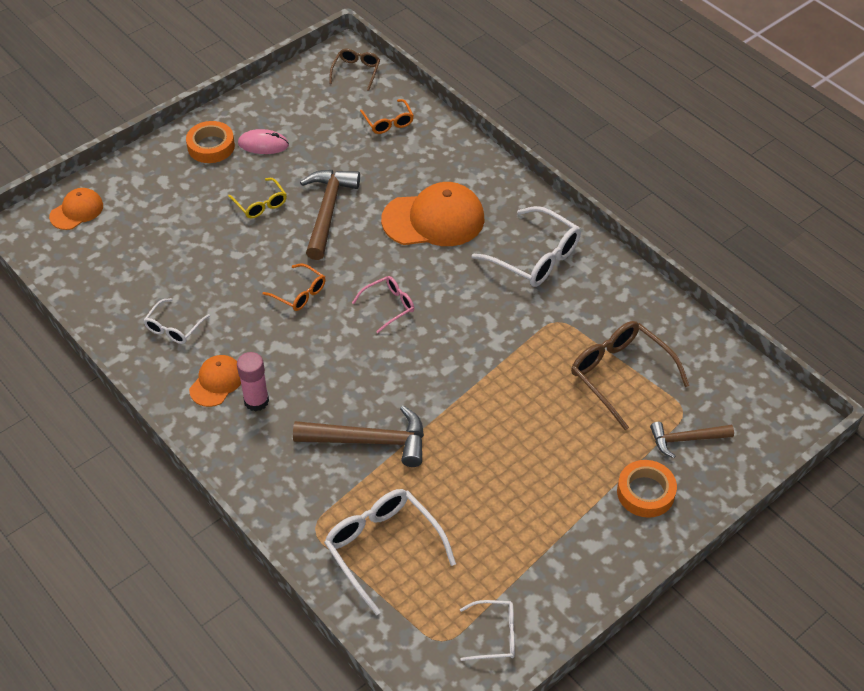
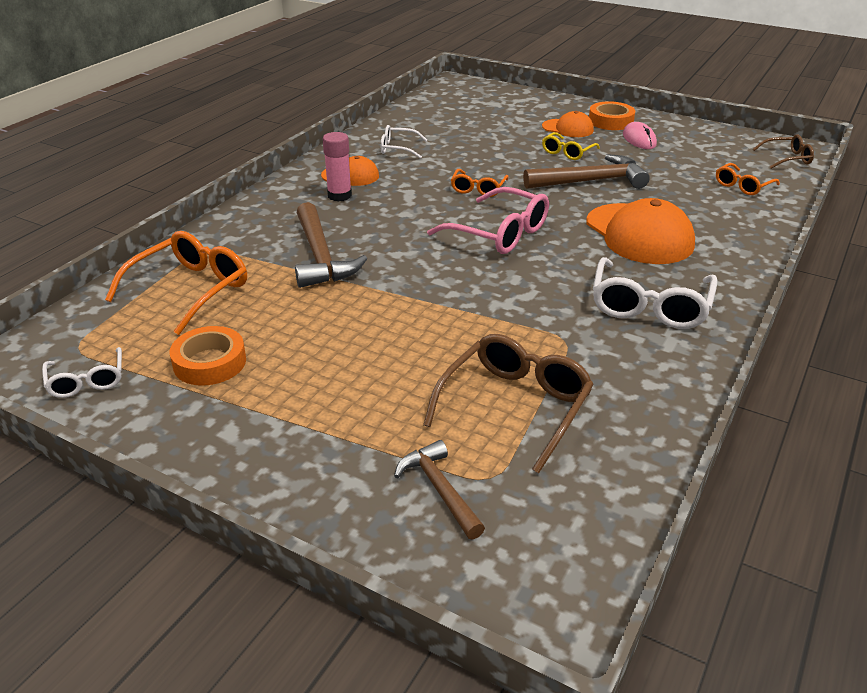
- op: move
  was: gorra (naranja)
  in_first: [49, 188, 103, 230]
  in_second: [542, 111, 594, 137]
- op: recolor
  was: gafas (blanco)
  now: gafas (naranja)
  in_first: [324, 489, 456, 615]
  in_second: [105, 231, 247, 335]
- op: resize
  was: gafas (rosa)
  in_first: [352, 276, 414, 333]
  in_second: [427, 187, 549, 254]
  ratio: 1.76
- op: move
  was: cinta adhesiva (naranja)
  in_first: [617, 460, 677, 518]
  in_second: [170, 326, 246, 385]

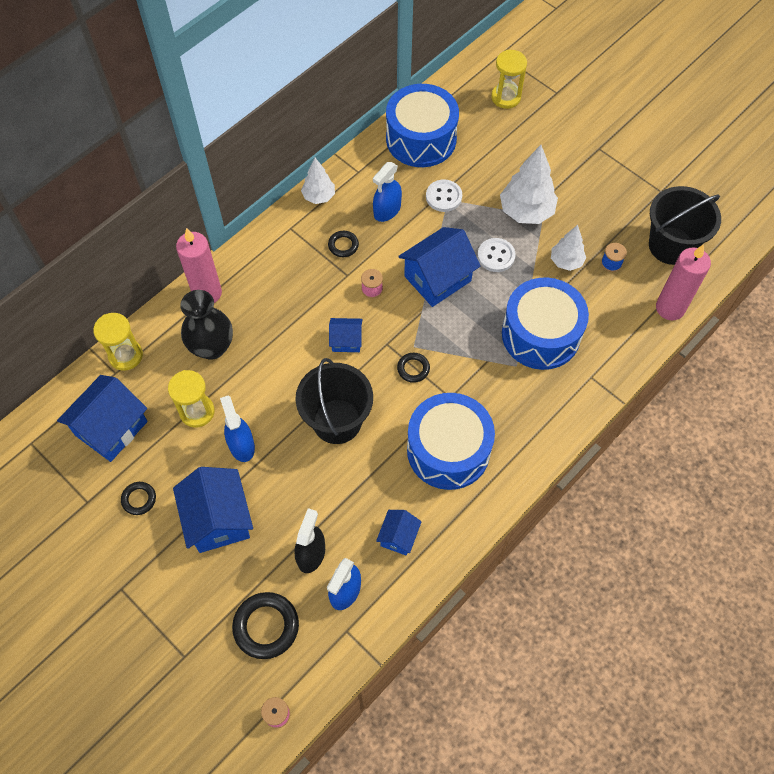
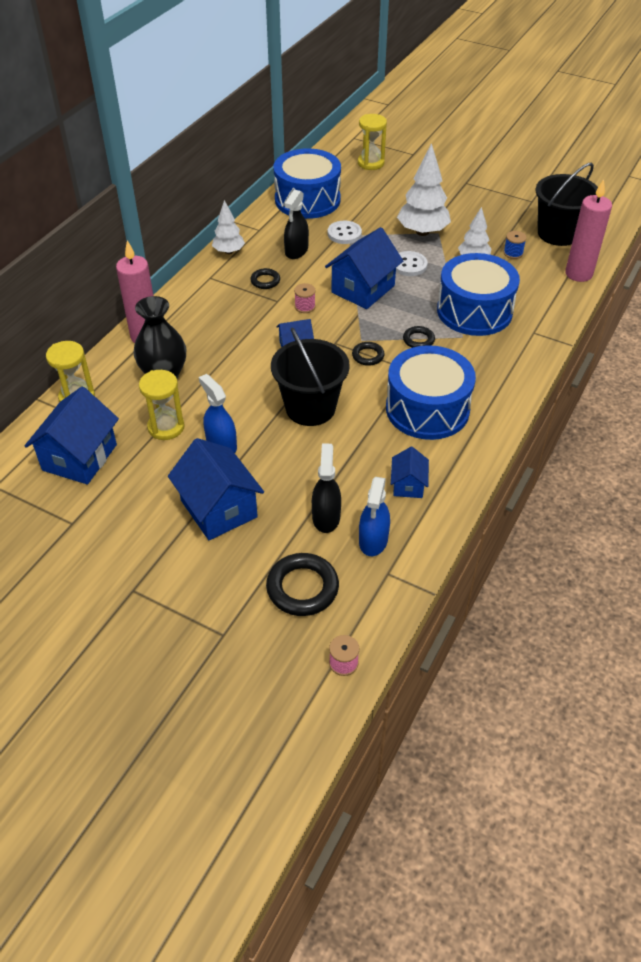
- op: move
  was: anillo (negro)
  in_first: [121, 482, 156, 515]
  in_second: [403, 326, 435, 348]
- op: recolor
  was: pulverizador (azul)
  now: pulverizador (negro)
  in_first: [373, 162, 402, 222]
  in_second: [284, 190, 309, 259]

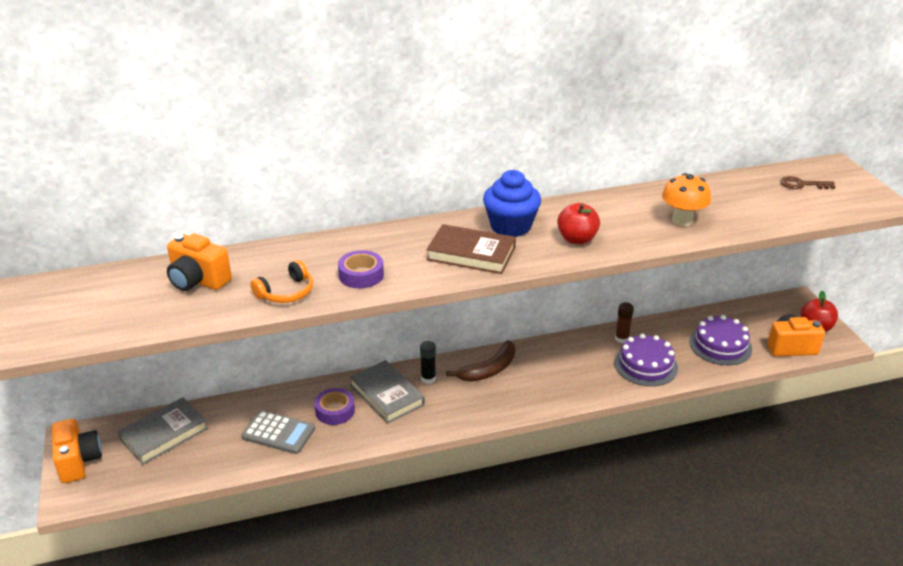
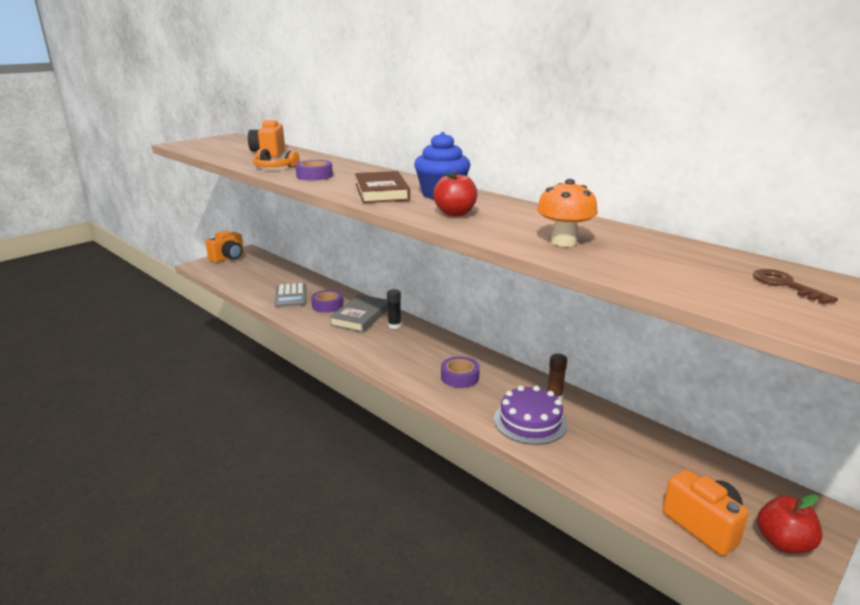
- op: delete
  was: libro (gris)
  in_first: [118, 397, 208, 465]
- op: delete
  was: plátano (marrón)
  in_first: [446, 340, 515, 382]
- op: delete
  was: tarta (morado)
  in_first: [689, 315, 752, 365]
- op: insert
  now: cinta adhesiva (morado)
  in_second: [441, 356, 480, 388]

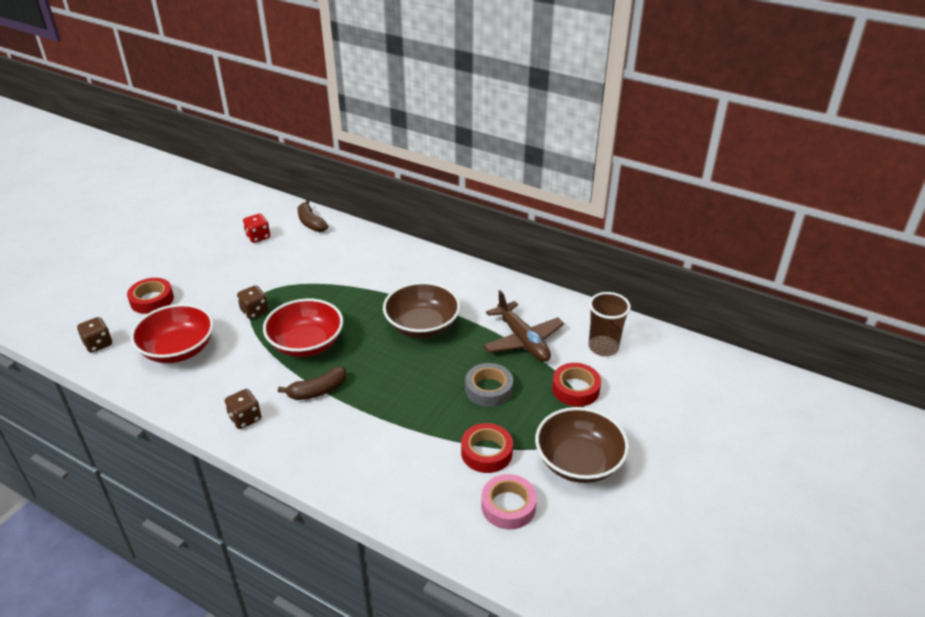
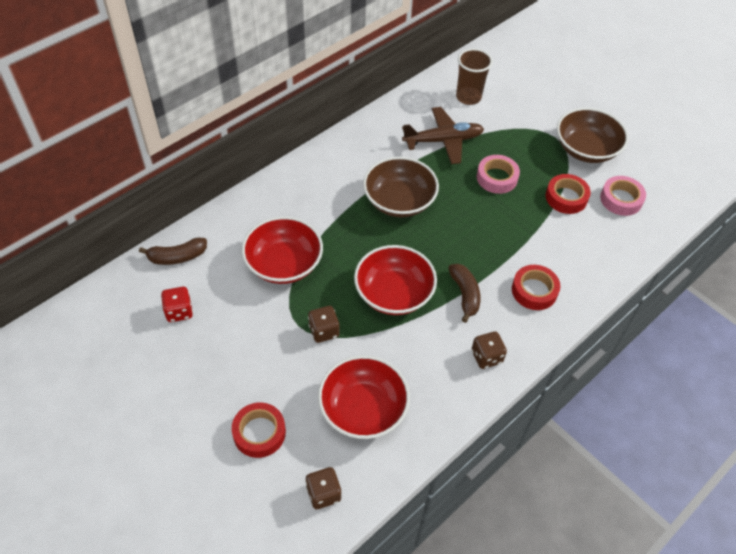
- op: recolor
  was: cinta adhesiva (gris)
  now: cinta adhesiva (rosa)
  in_first: [465, 363, 513, 407]
  in_second: [477, 155, 520, 194]
- op: move
  was: cinta adhesiva (rojo)
  in_first: [552, 363, 601, 407]
  in_second: [512, 265, 560, 310]
- op: insert
  now: cuenco (rojo)
  in_second: [242, 216, 323, 284]

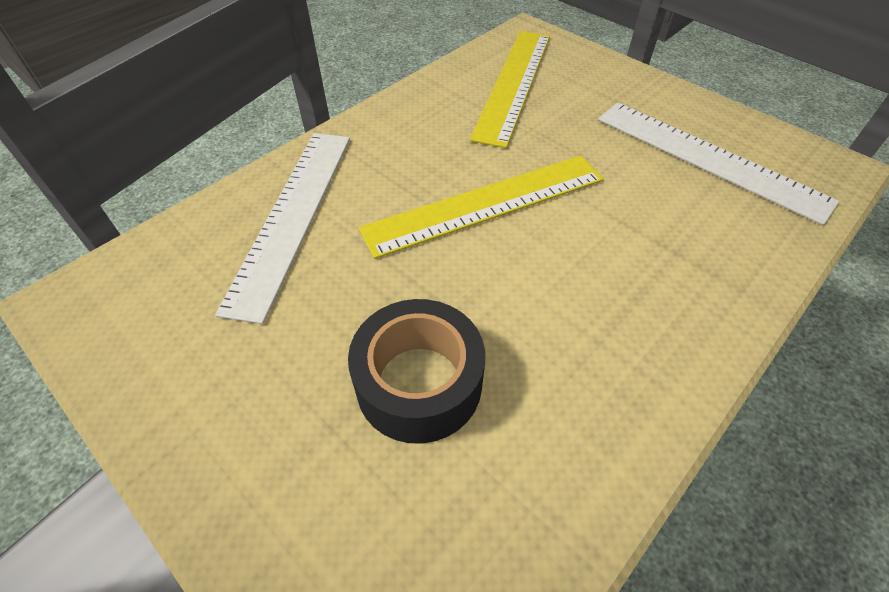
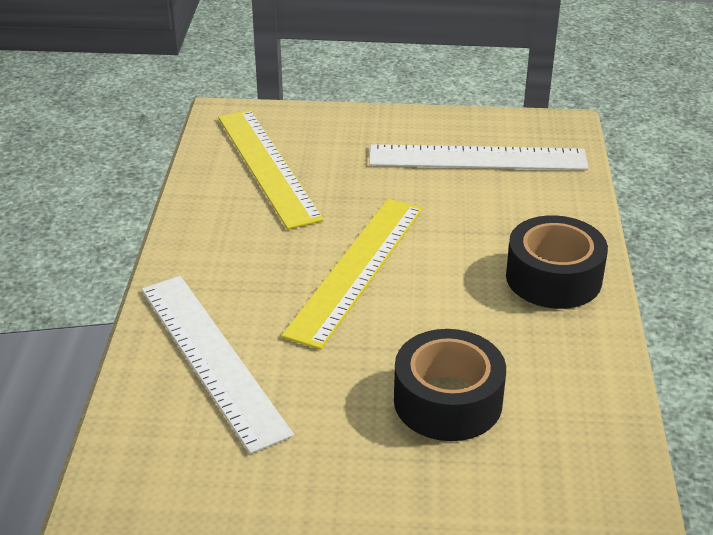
- op: insert
  now: cinta adhesiva (negro)
  in_second: [506, 215, 608, 309]

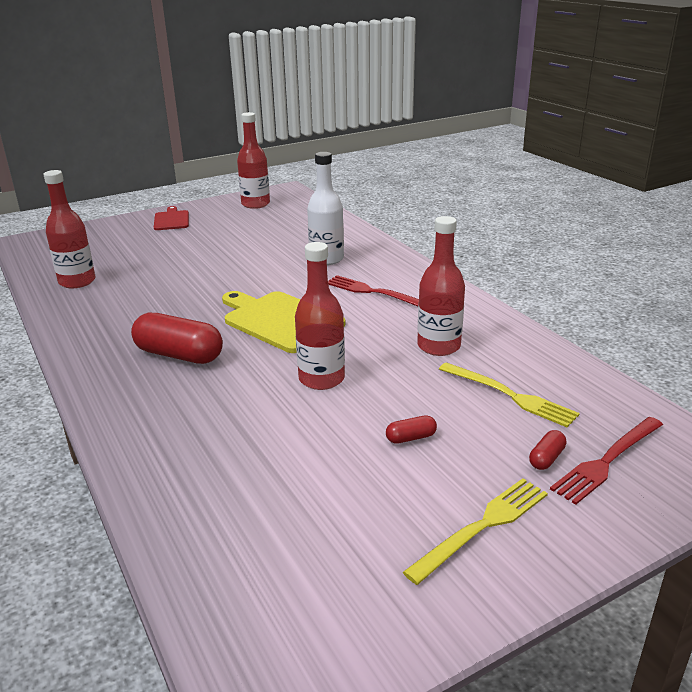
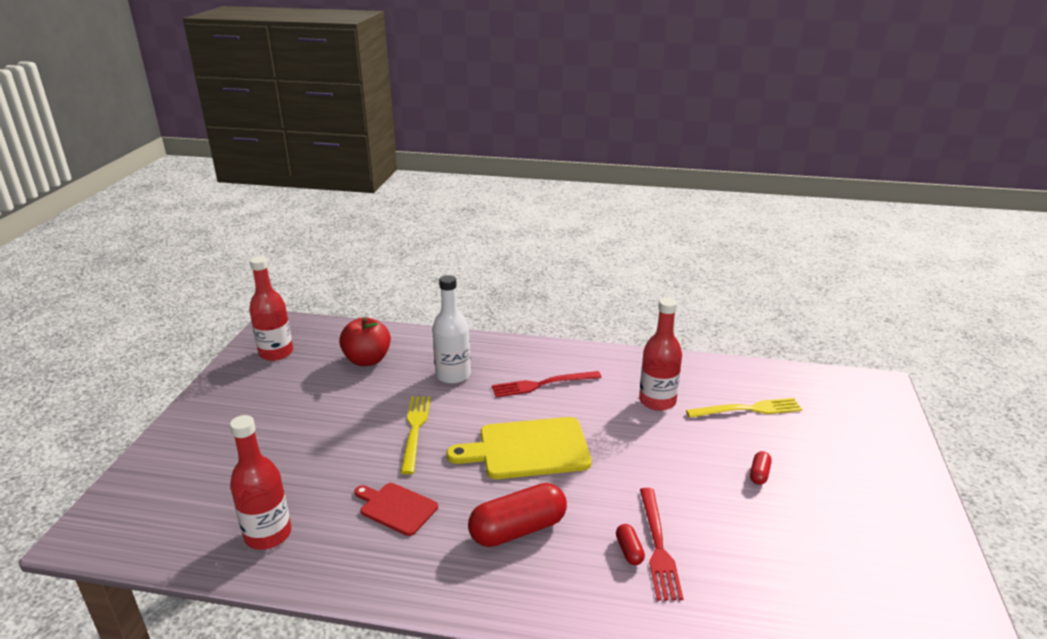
- op: move
  was: tabla de cortar (rojo)
  in_first: [154, 206, 189, 230]
  in_second: [354, 483, 438, 536]
- op: delete
  was: botella (rojo)
  in_first: [295, 242, 345, 390]
- op: move
  was: tenedor (amarillo)
  in_first: [403, 478, 548, 585]
  in_second: [401, 396, 431, 474]
- op: move
  was: cápsula (rojo)
  in_first: [529, 430, 566, 470]
  in_second: [616, 524, 645, 565]
- op: move
  was: tenedor (rojo)
  in_first: [550, 417, 663, 505]
  in_second: [640, 488, 684, 601]
- op: insert
  now: manzana (rojo)
  in_second: [339, 317, 391, 366]

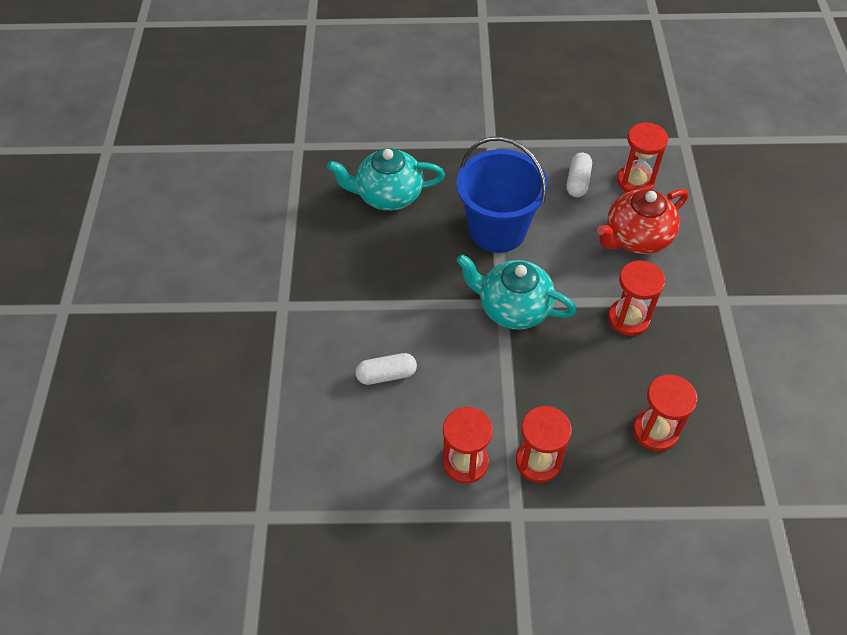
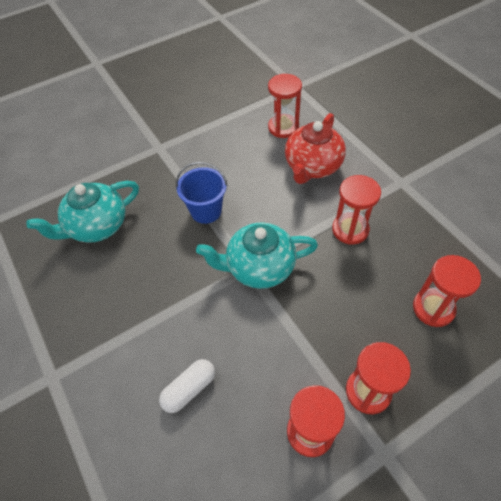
- op: resize
  was: balde (azul)
  in_first: [456, 136, 548, 253]
  in_second: [176, 162, 228, 224]
  ratio: 0.6
- op: delete
  was: cápsula (blanco)
  in_first: [566, 153, 592, 197]

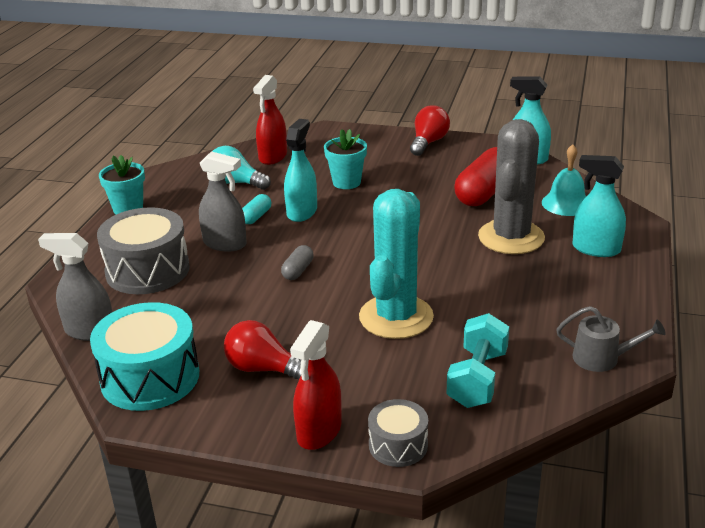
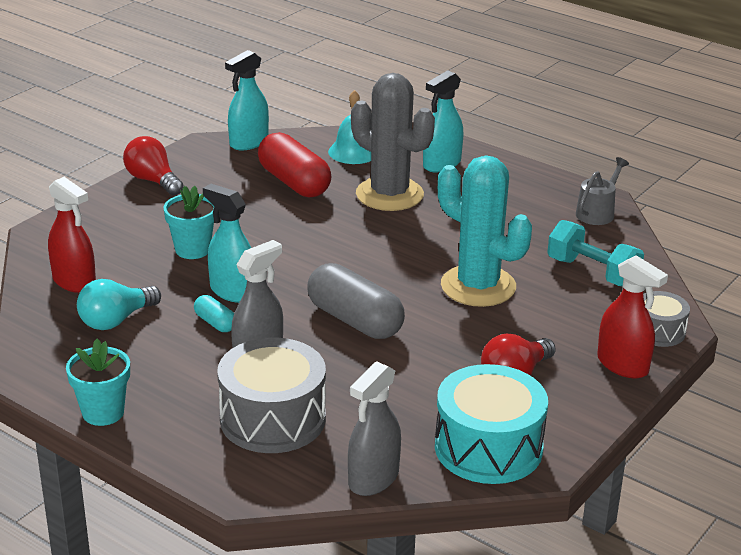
- op: resize
  was: cápsula (gris)
  in_first: [281, 245, 314, 280]
  in_second: [307, 263, 405, 339]
  ratio: 2.08

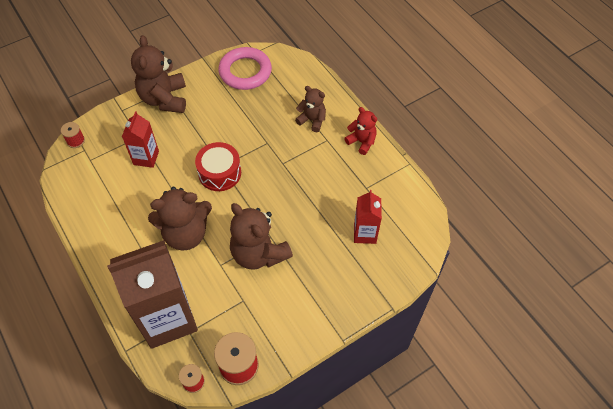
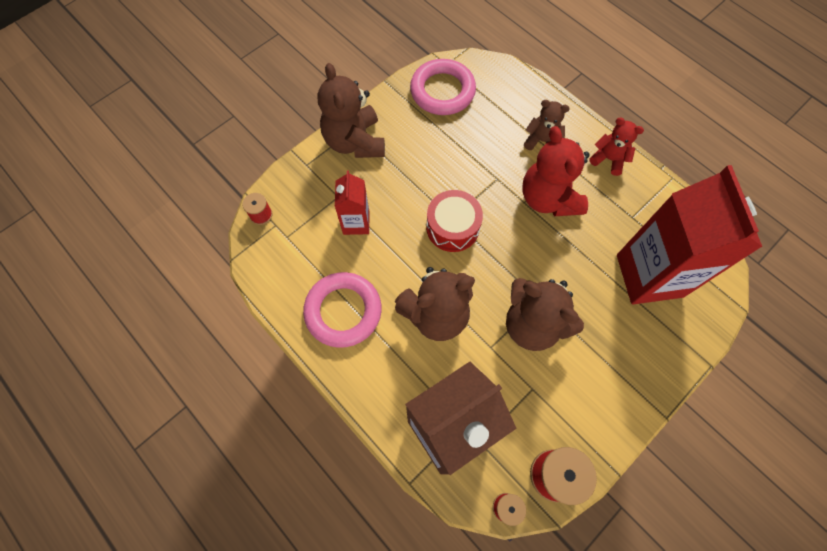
- op: resize
  was: cartón de leche (rojo)
  in_first: [354, 190, 382, 244]
  in_second: [617, 165, 762, 304]
  ratio: 2.01
- op: insert
  now: anillo (rosa)
  in_second: [303, 272, 382, 348]
- op: insert
  now: osito (rojo)
  in_second: [522, 126, 590, 216]

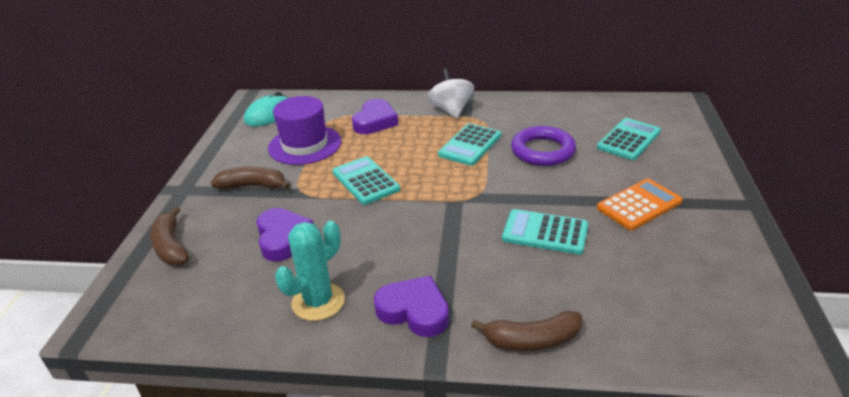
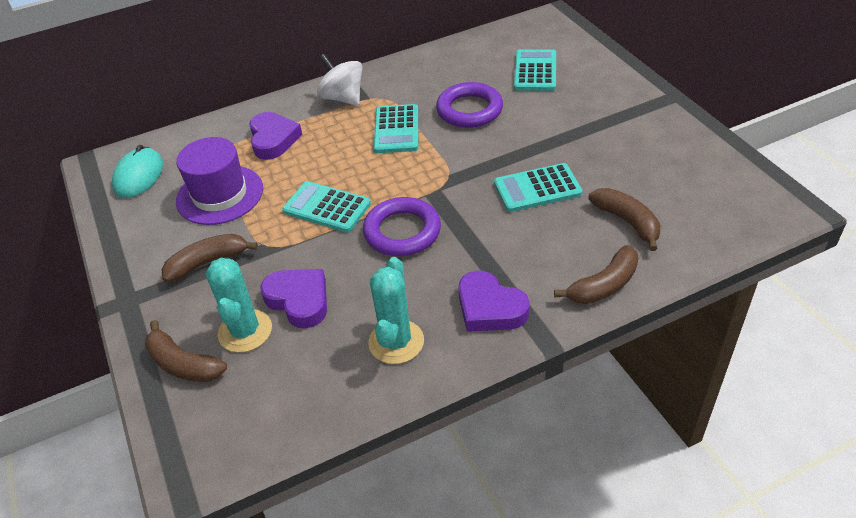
- op: rotate
  was: corazón (morado)
  in_first: [374, 276, 449, 337]
  in_second: [458, 271, 529, 332]
  clockwise: -135
- op: delete
  was: calculadora (naranja)
  in_first: [597, 179, 683, 230]
- op: insert
  now: cactus (turquesa)
  in_second: [206, 258, 272, 353]
- op: insert
  now: anillo (morado)
  in_second: [363, 197, 441, 256]
- op: insert
  now: plátano (marrón)
  in_second: [588, 188, 660, 251]

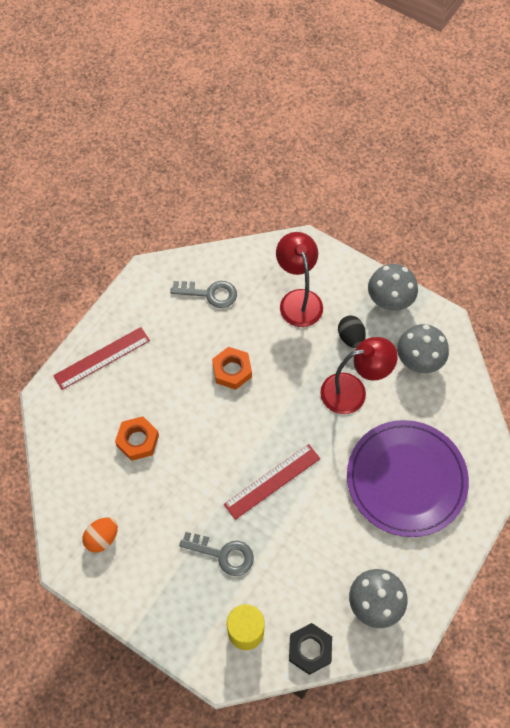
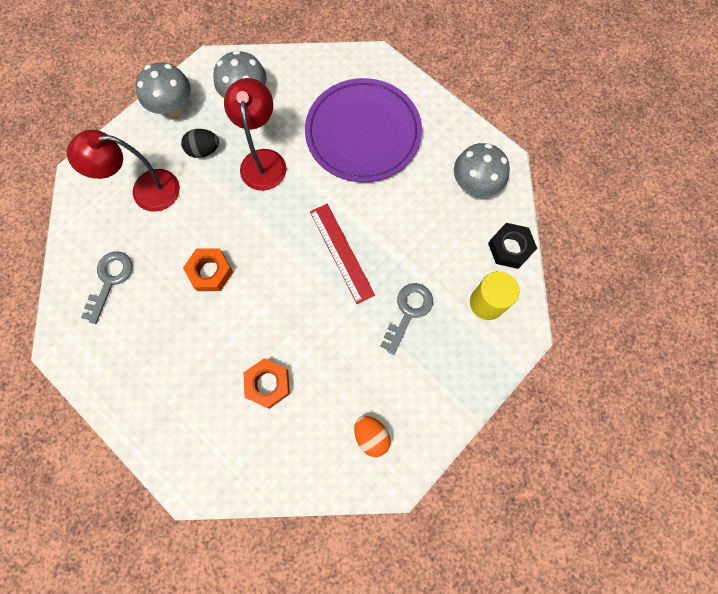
- op: delete
  was: regla (rojo)
  in_first: [53, 327, 150, 390]

